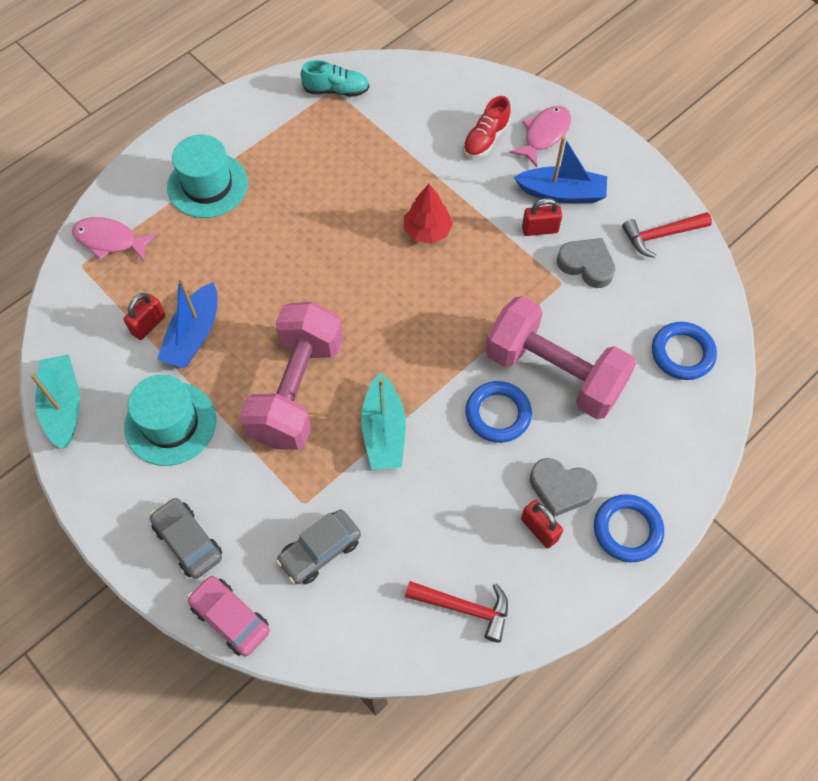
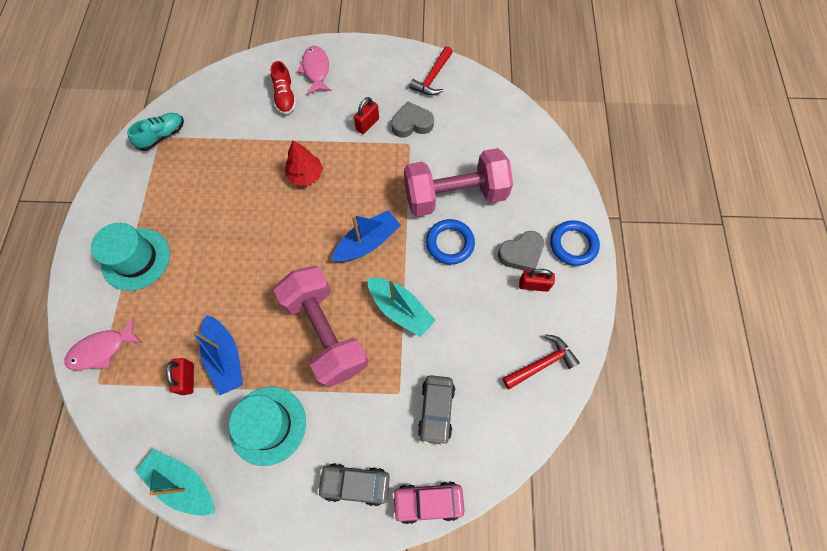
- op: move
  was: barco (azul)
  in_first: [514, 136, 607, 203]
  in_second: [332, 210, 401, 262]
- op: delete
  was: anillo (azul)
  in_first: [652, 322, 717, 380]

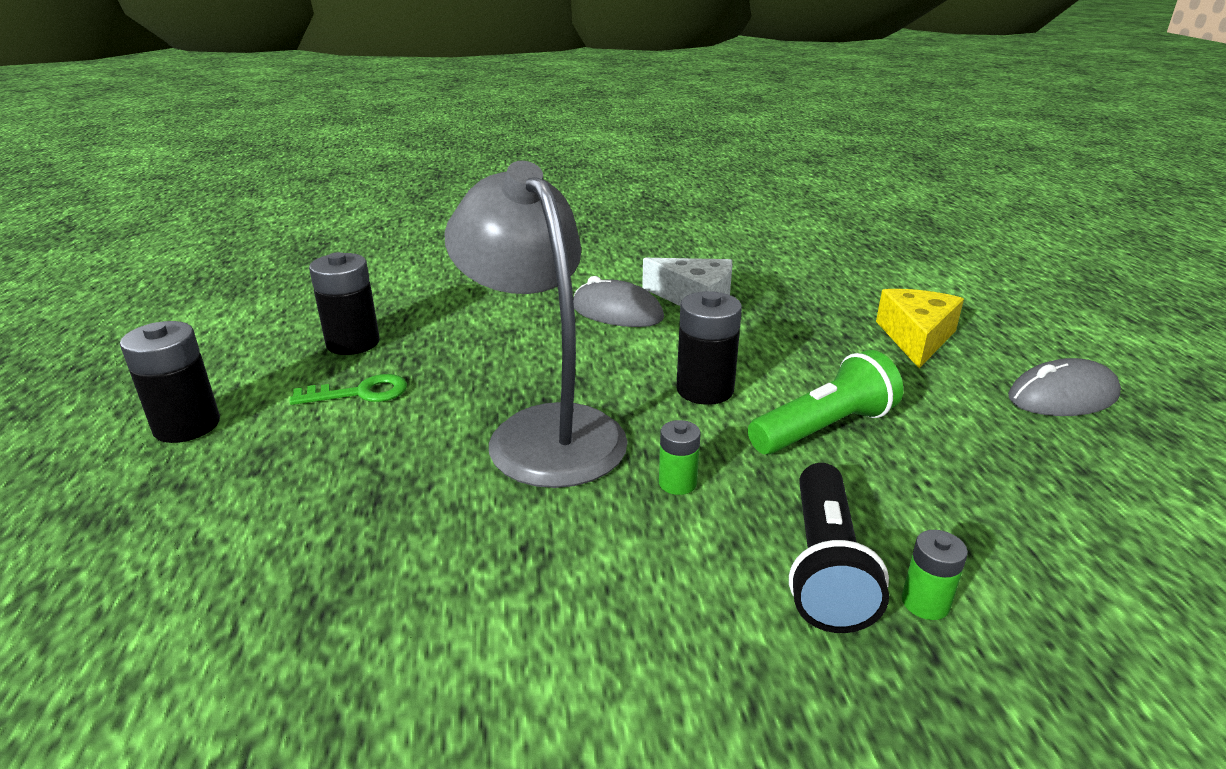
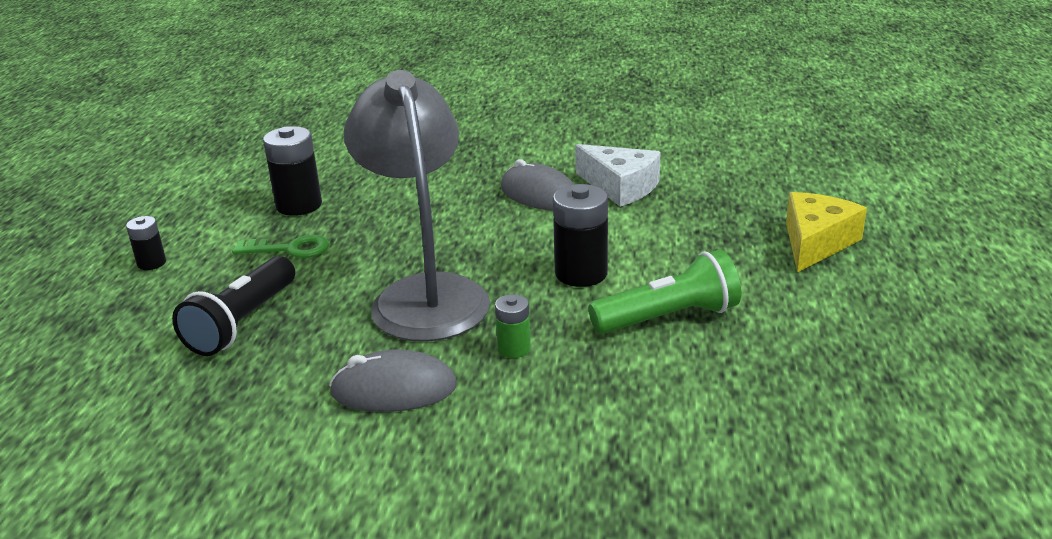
- op: resize
  was: pila (negro)
  in_first: [120, 321, 220, 443]
  in_second: [126, 216, 166, 270]
  ratio: 0.56
- op: move
  was: lámpara de mano (negro)
  in_first: [789, 463, 889, 633]
  in_second: [172, 256, 295, 356]
- op: delete
  was: pila (verde)
  in_first: [902, 530, 968, 620]
- op: move
  was: ratón (gris)
  in_first: [1008, 358, 1121, 416]
  in_second: [329, 350, 457, 412]

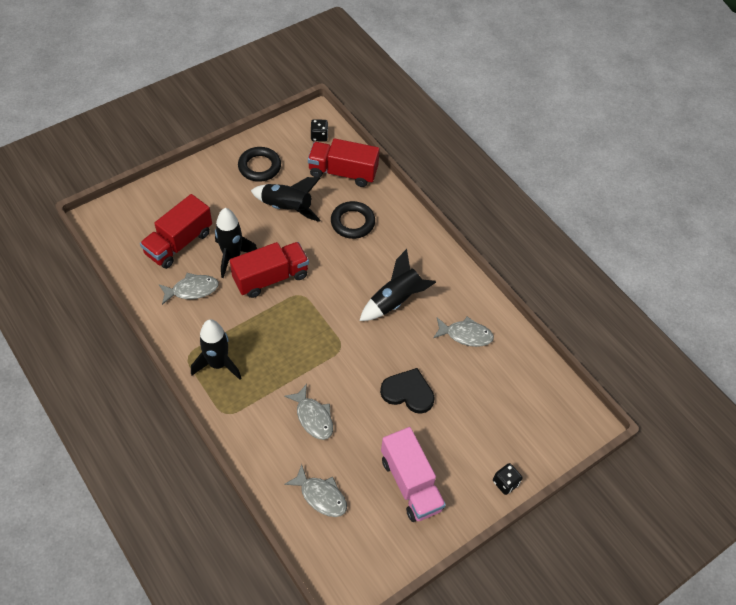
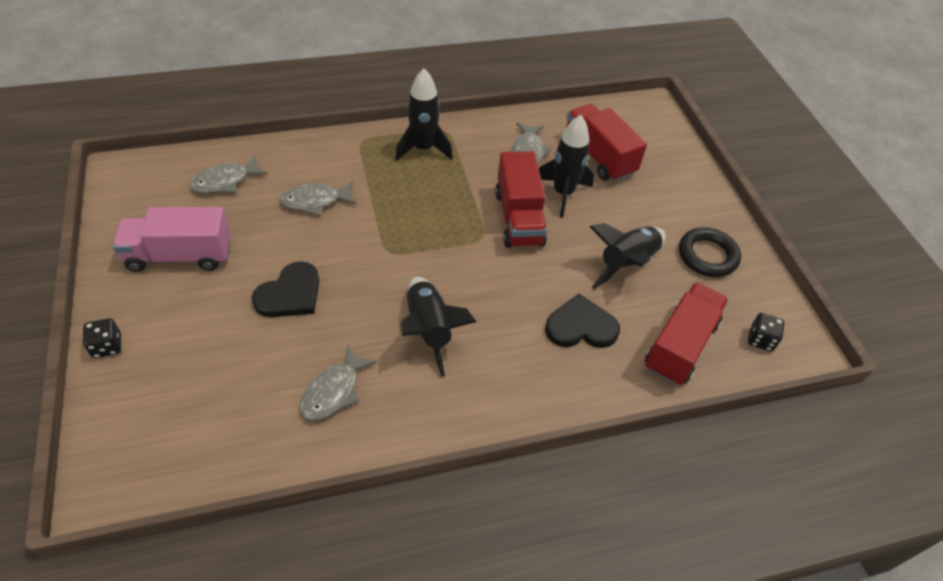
- op: replace
  was: anillo (negro)
  now: corazón (negro)
  in_first: [331, 201, 375, 239]
  in_second: [545, 294, 620, 348]

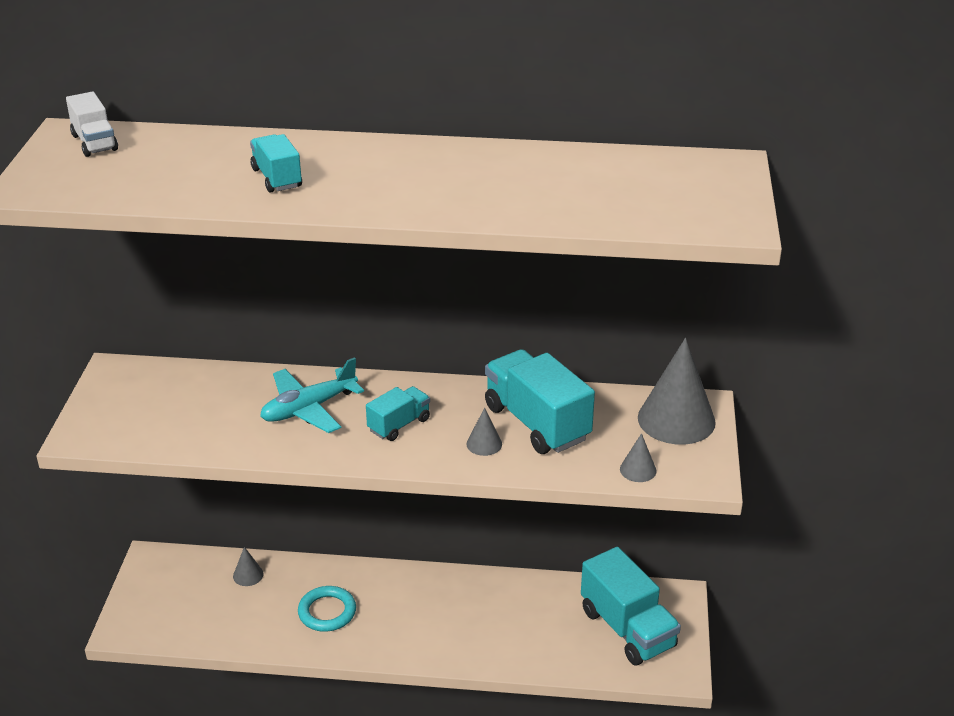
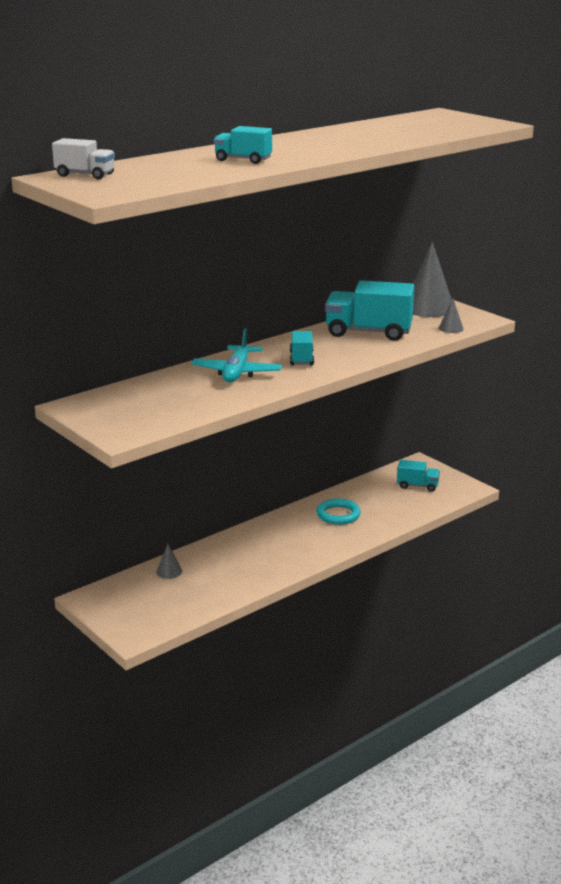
- op: move
  was: anillo (turquesa)
  in_first: [298, 586, 356, 632]
  in_second: [316, 499, 361, 525]
- op: delete
  was: cono (gris)
  in_first: [467, 408, 502, 456]
- op: resize
  was: camión (turquesa)
  in_first: [581, 547, 681, 666]
  in_second: [397, 460, 440, 492]
  ratio: 0.54

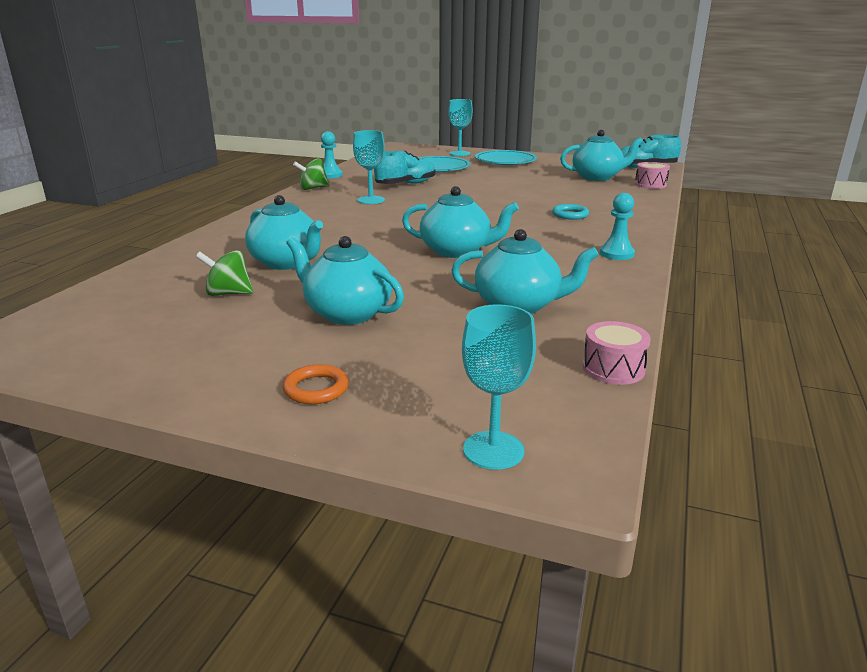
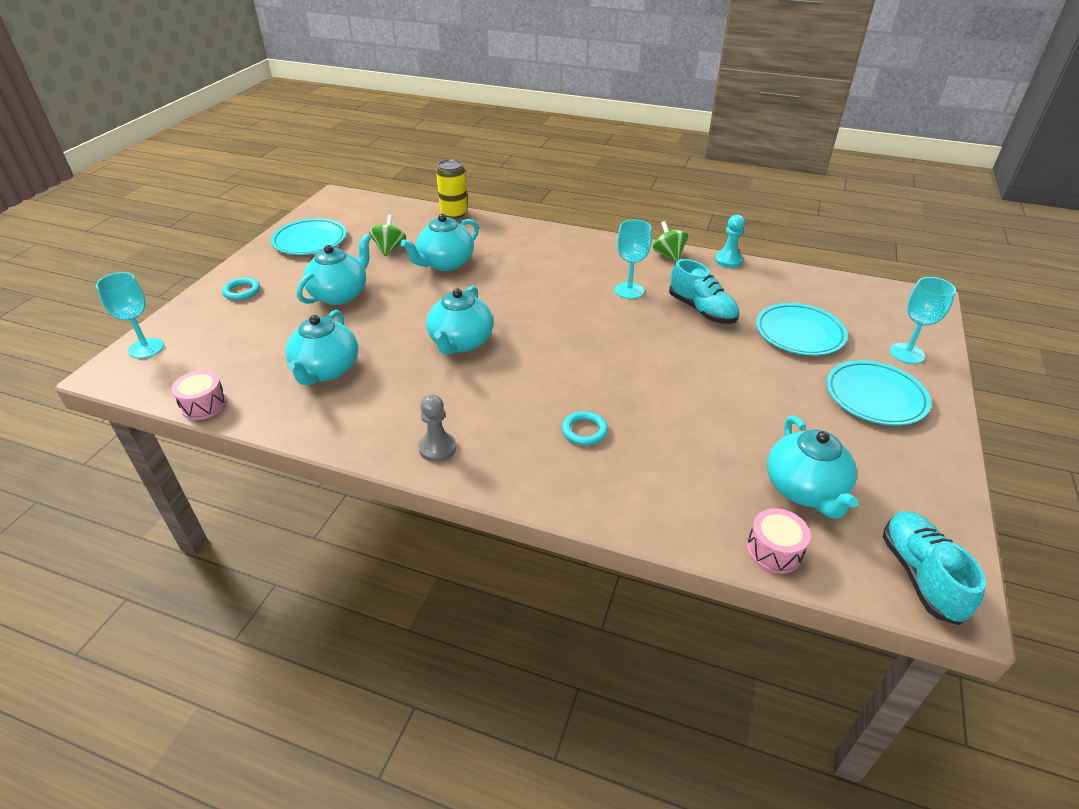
- op: recolor
  was: anillo (naranja)
  now: anillo (turquesa)
  in_first: [283, 364, 349, 404]
  in_second: [222, 277, 260, 300]
- op: recolor
  was: peón (turquesa)
  now: peón (gris)
  in_first: [600, 193, 635, 260]
  in_second: [418, 394, 456, 462]
- op: insert
  now: plato (turquesa)
  in_second: [271, 218, 347, 255]
- op: insert
  now: lata (amarillo)
  in_second: [436, 159, 468, 219]

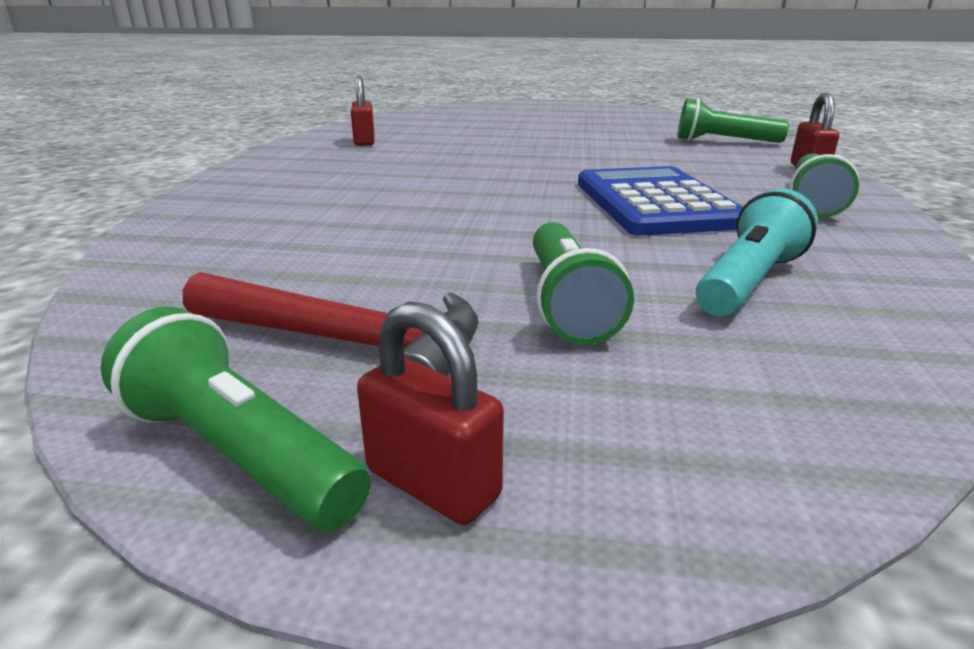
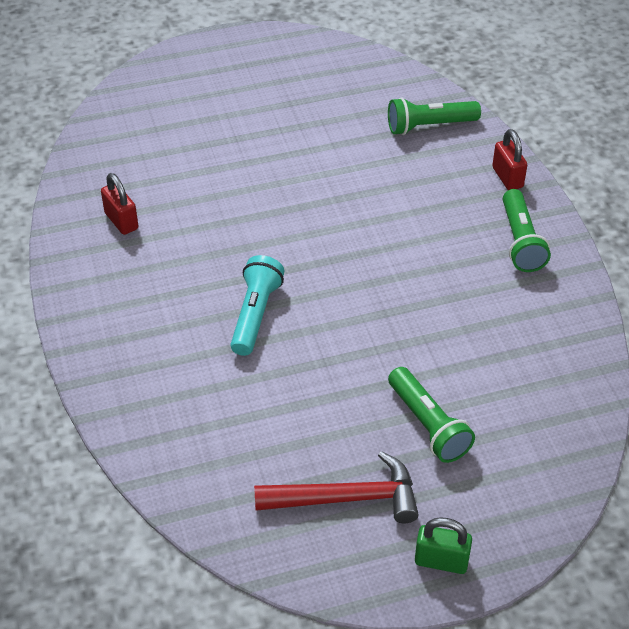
- op: delete
  was: lámpara de mano (verde)
  in_first: [101, 307, 371, 531]
- op: recolor
  was: candado (rojo)
  now: candado (verde)
  in_first: [357, 301, 504, 525]
  in_second: [415, 517, 472, 574]
- op: delete
  was: calculadora (azul)
  in_first: [578, 166, 743, 236]
- op: move
  was: lámpara de mano (turquesa)
  in_first: [696, 189, 818, 316]
  in_second: [230, 255, 284, 356]

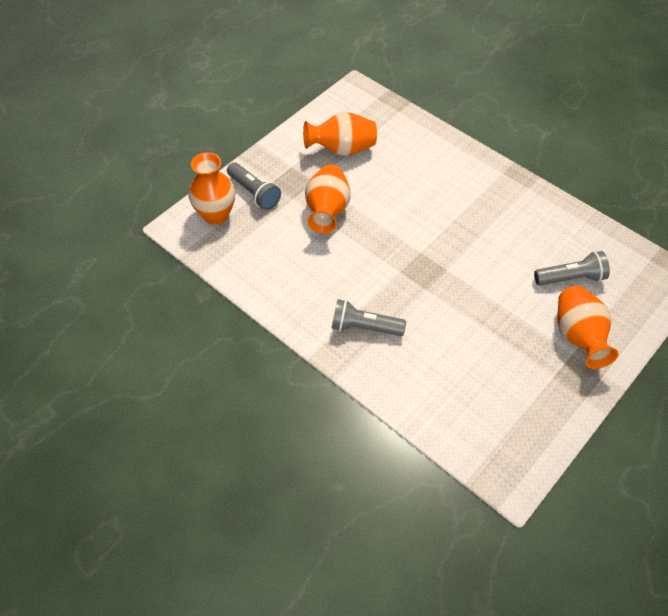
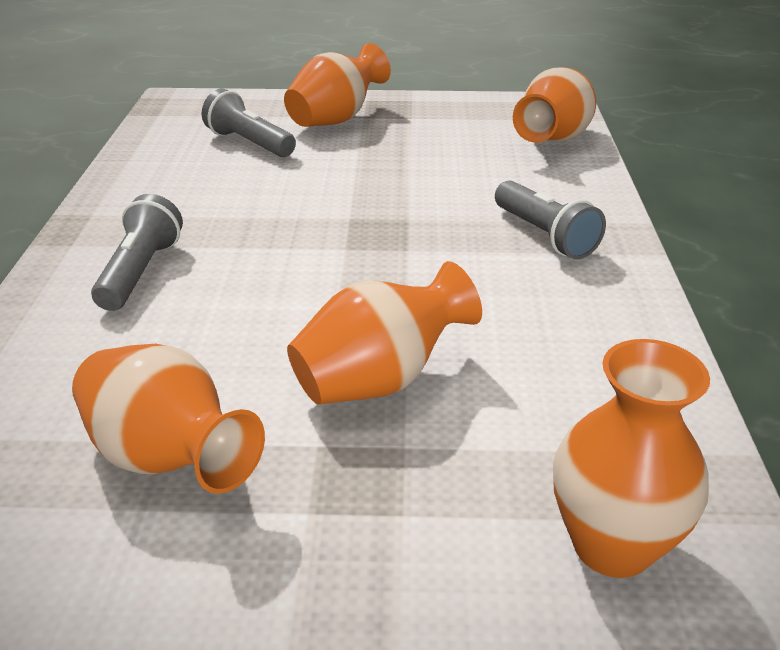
- op: move
  was: lámpara de mano (gris)
  in_first: [227, 163, 281, 210]
  in_second: [91, 194, 183, 311]
- op: insert
  now: florero (naranja)
  in_second: [513, 67, 596, 143]

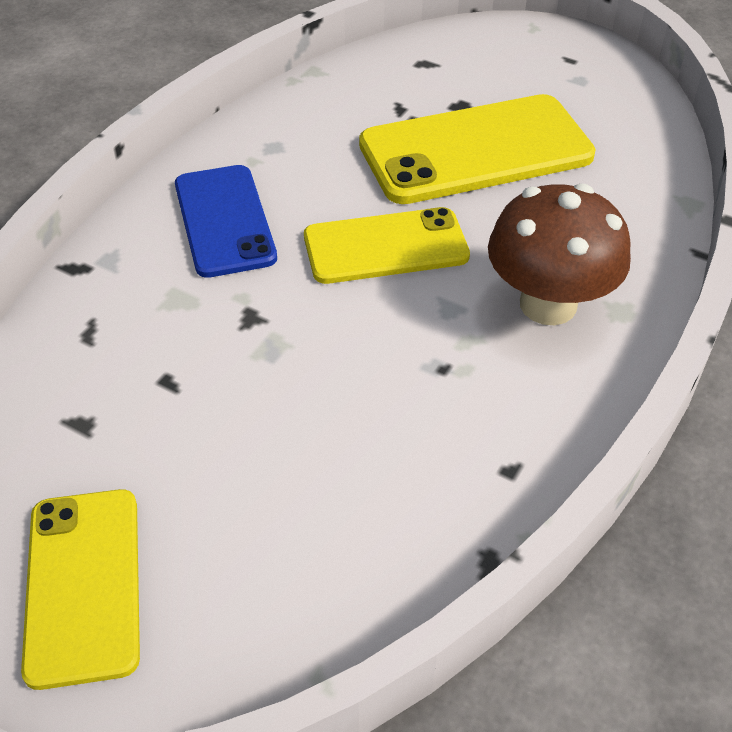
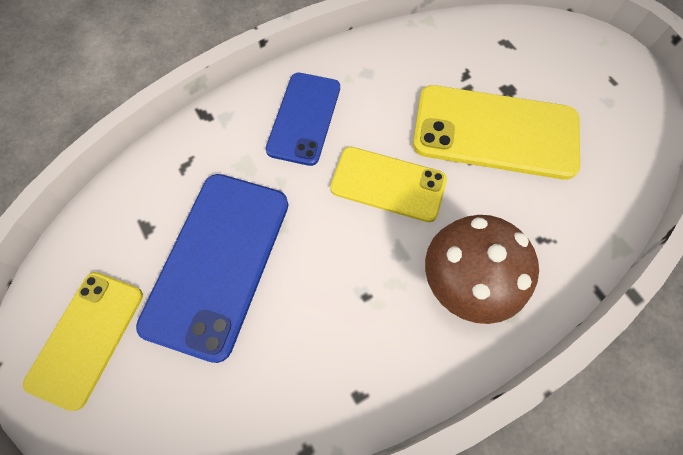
- op: insert
  now: móvil (azul)
  in_second: [136, 174, 289, 363]

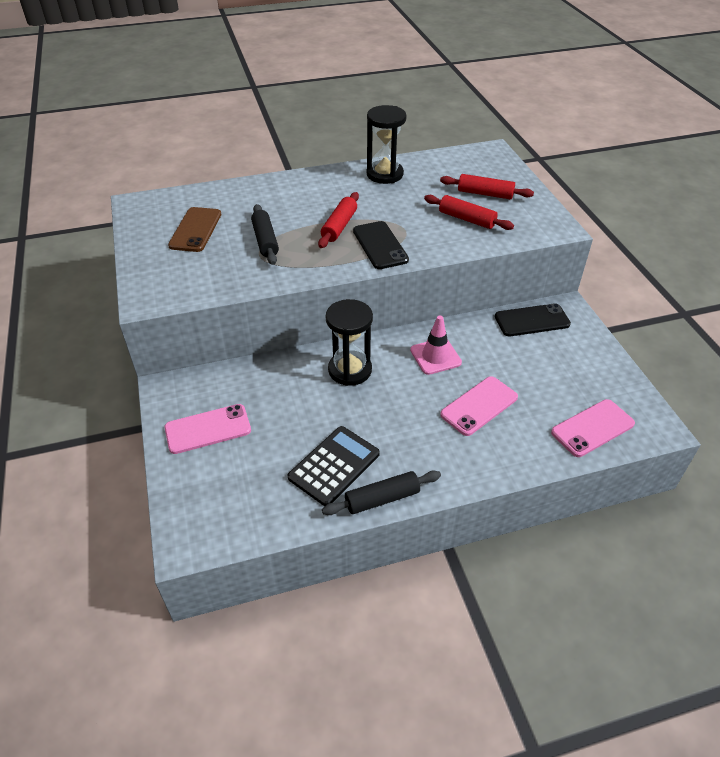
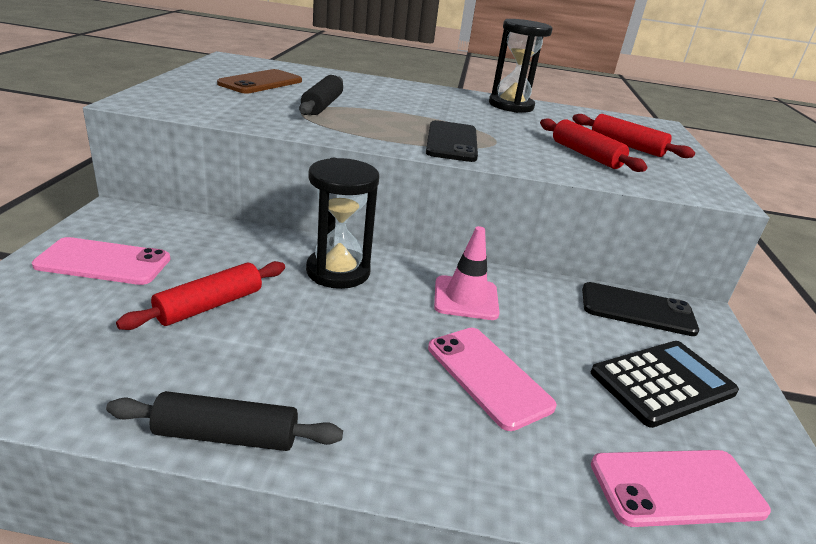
- op: move
  was: calculadora (negro)
  in_first: [288, 426, 380, 506]
  in_second: [591, 341, 739, 428]
- op: move
  was: rodillo (rojo)
  in_first: [318, 192, 359, 248]
  in_second: [116, 261, 285, 330]
- op: rotate
  was: móvil (rosa)
  in_first: [440, 376, 518, 436]
  in_second: [428, 328, 557, 431]
  clockwise: 75

